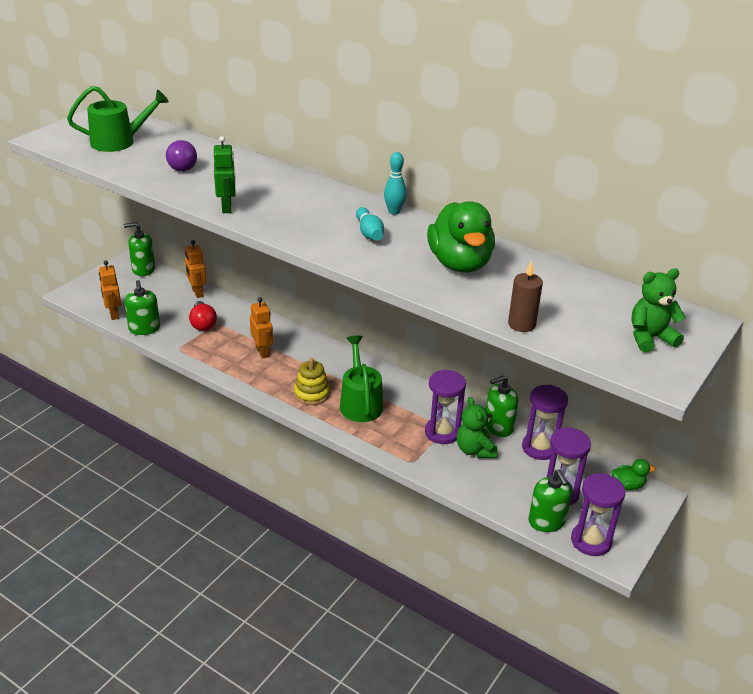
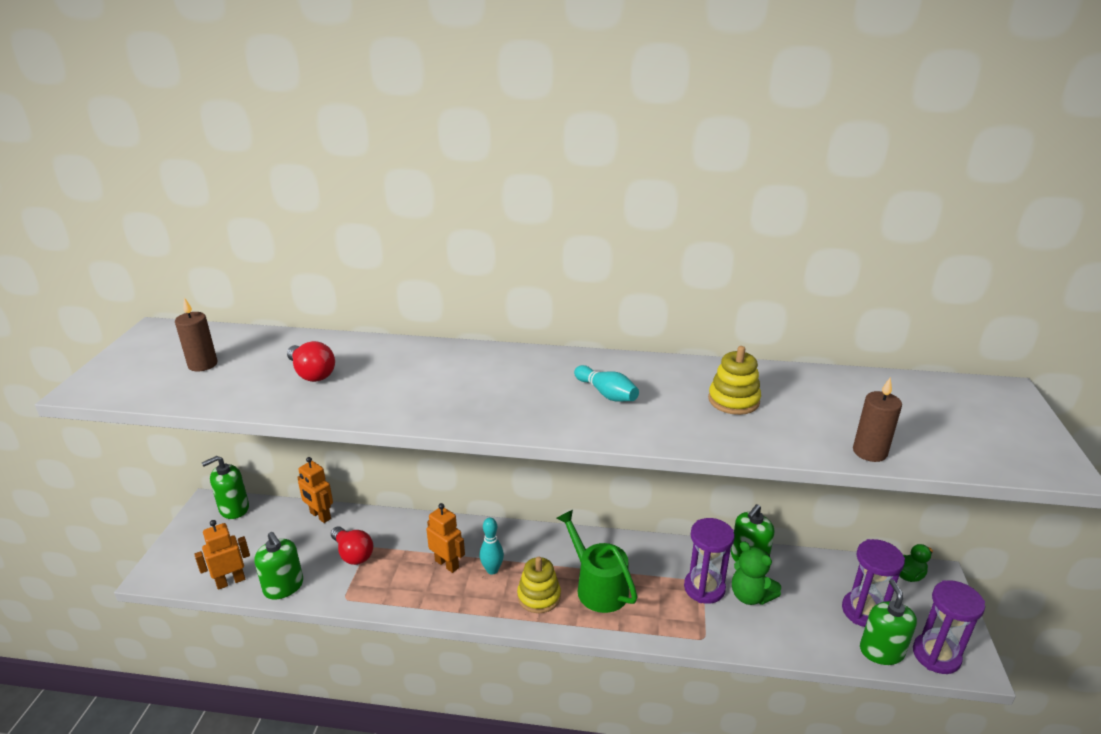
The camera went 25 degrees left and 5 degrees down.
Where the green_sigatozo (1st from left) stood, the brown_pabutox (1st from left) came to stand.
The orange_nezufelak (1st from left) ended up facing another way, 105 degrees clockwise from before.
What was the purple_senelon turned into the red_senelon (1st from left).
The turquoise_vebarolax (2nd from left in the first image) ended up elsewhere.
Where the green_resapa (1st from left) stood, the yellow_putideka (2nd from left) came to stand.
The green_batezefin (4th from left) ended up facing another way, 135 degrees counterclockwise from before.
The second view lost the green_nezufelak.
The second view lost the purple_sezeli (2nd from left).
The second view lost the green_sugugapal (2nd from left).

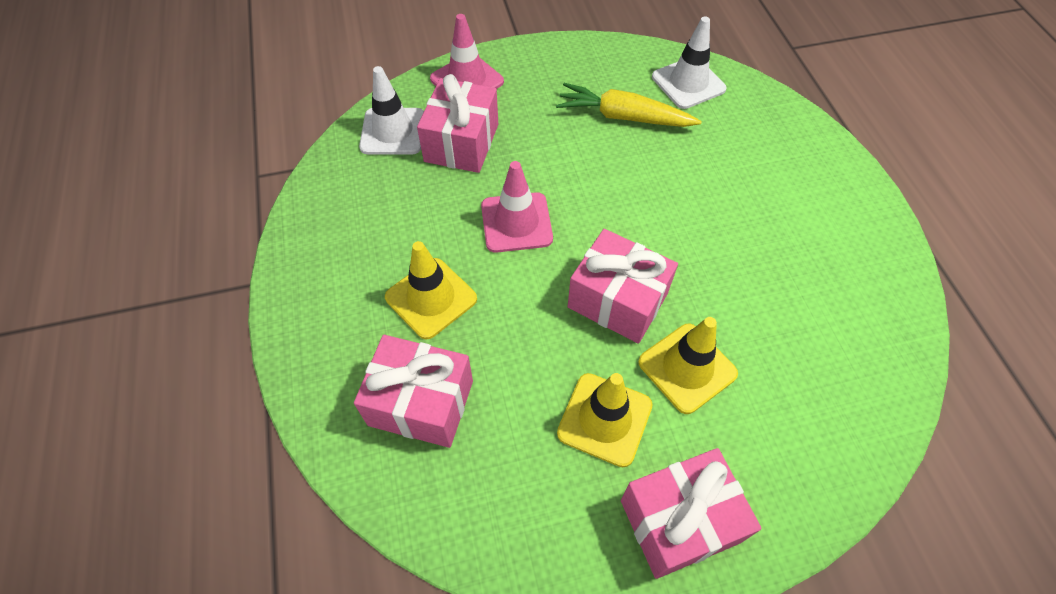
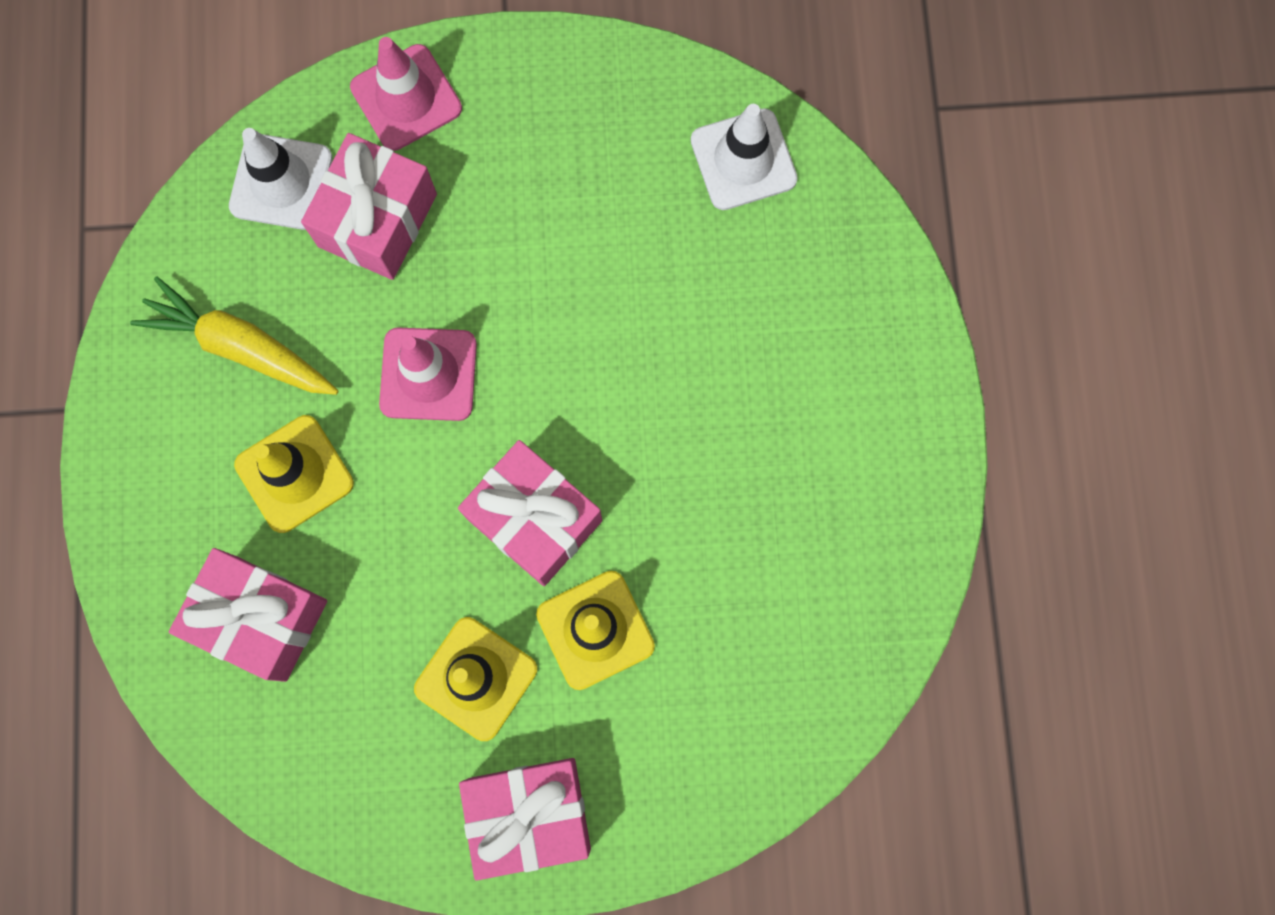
The camera went 10 degrees right and 20 degrees up.
The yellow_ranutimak ended up elsewhere.

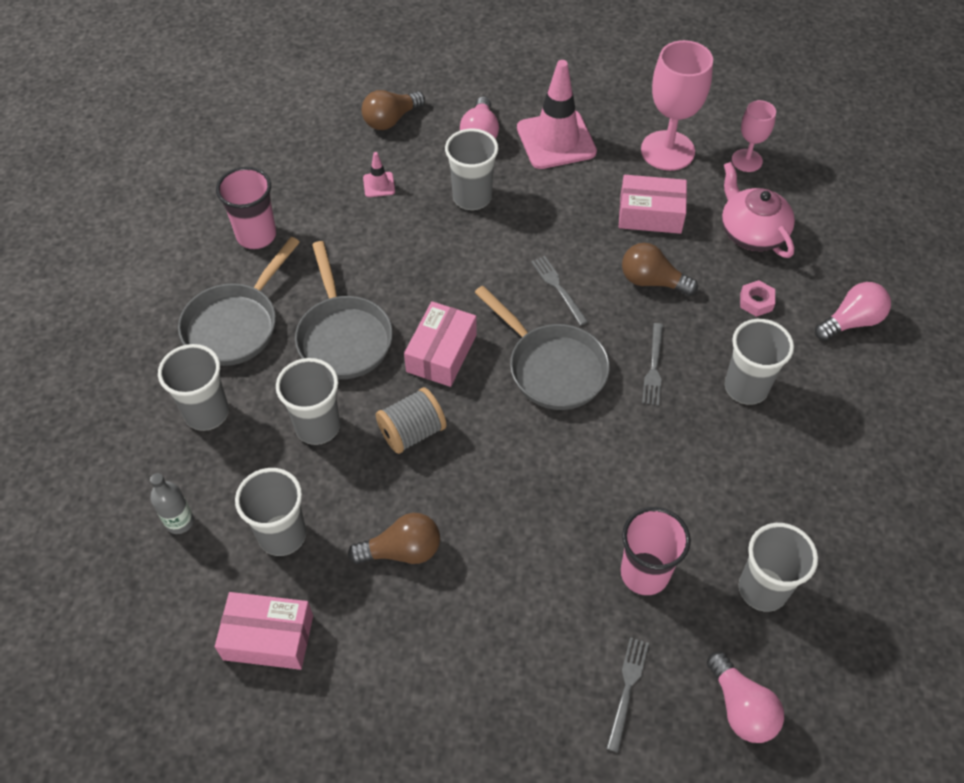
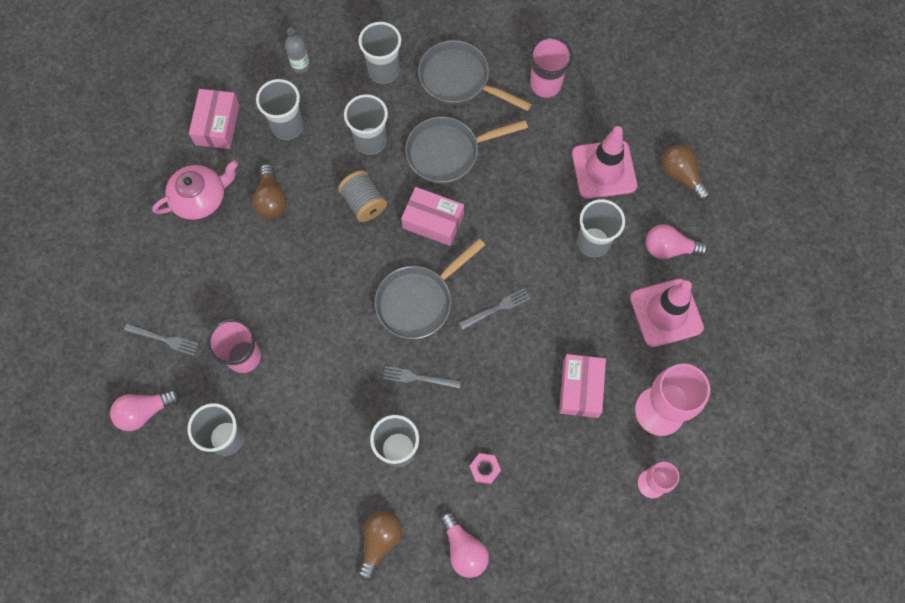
The camera went 90 degrees right and 15 degrees up.
The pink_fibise ended up elsewhere.
The brown_senelon (3rd from left in the first image) ended up elsewhere.
The size of the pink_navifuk (1st from left) changed by a factor of 2.30.

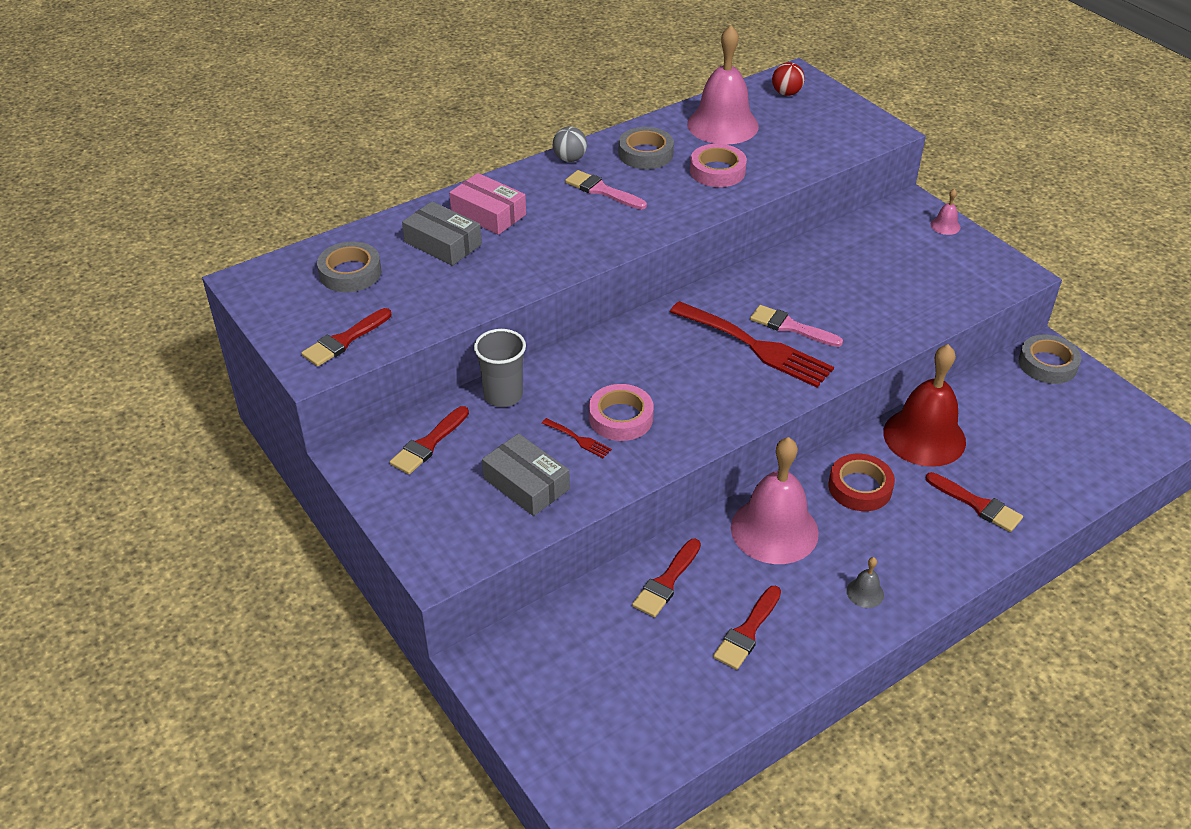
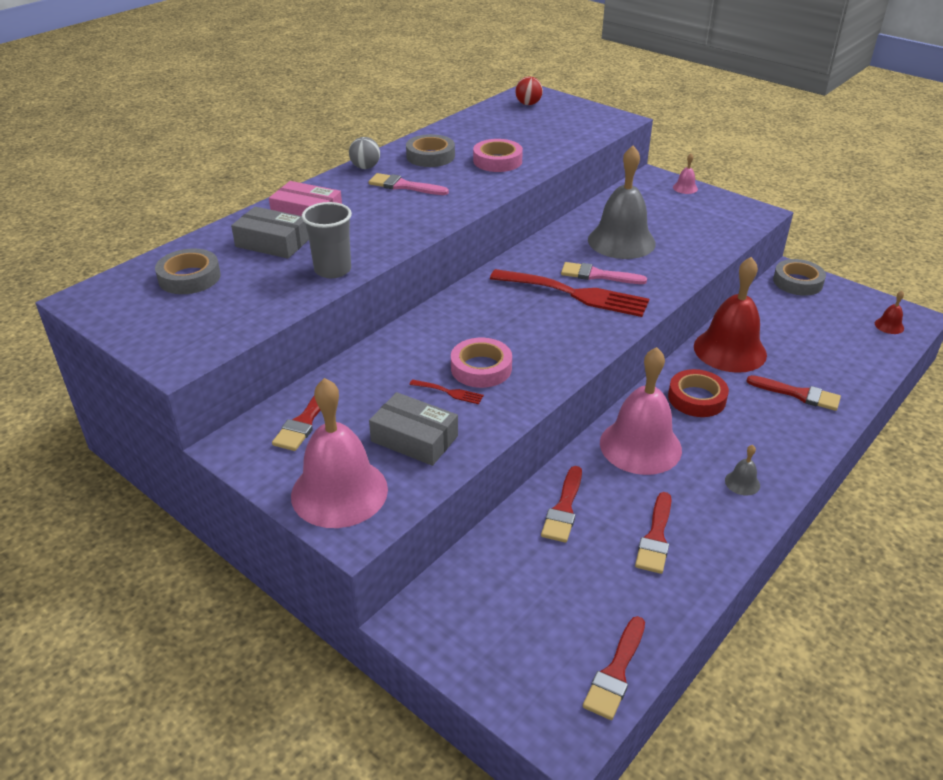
The camera went 15 degrees left and 5 degrees down.
The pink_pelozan (1st from left) ended up elsewhere.
The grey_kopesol ended up elsewhere.
The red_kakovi (1st from left in the first image) ended up elsewhere.
The second view gained the grey_pelozan (1st from left).
The second view gained the red_pelozan (2nd from left).

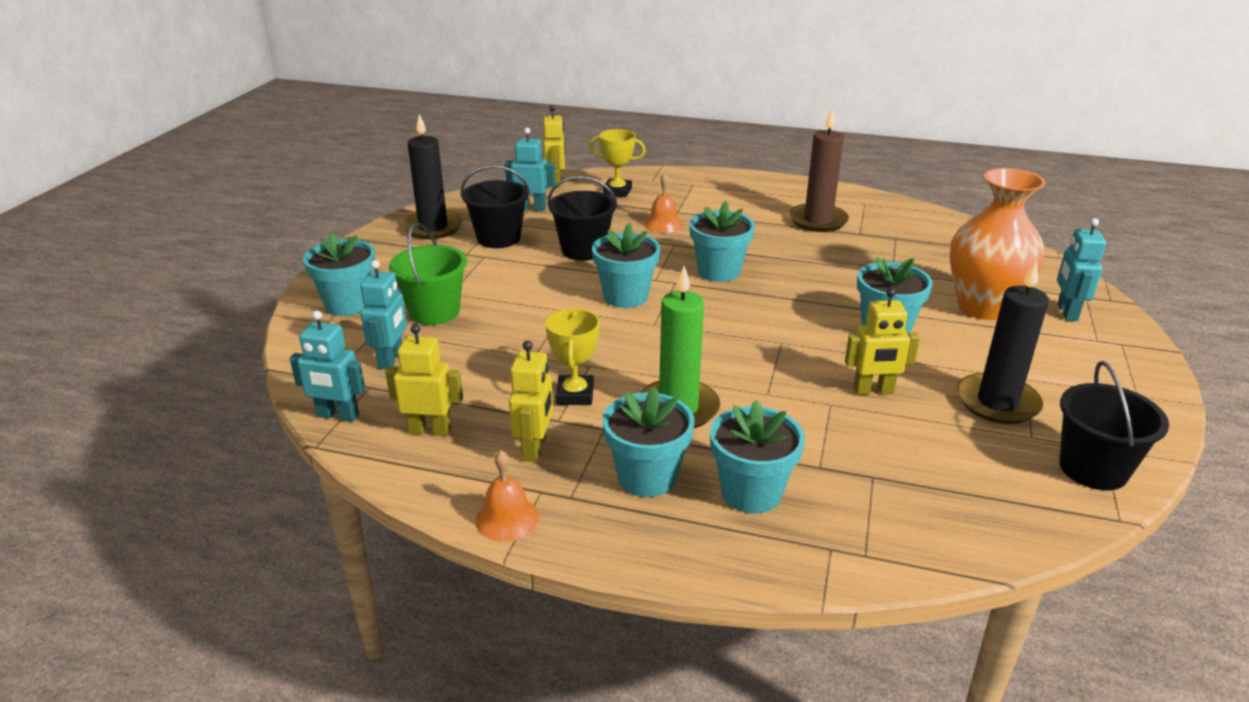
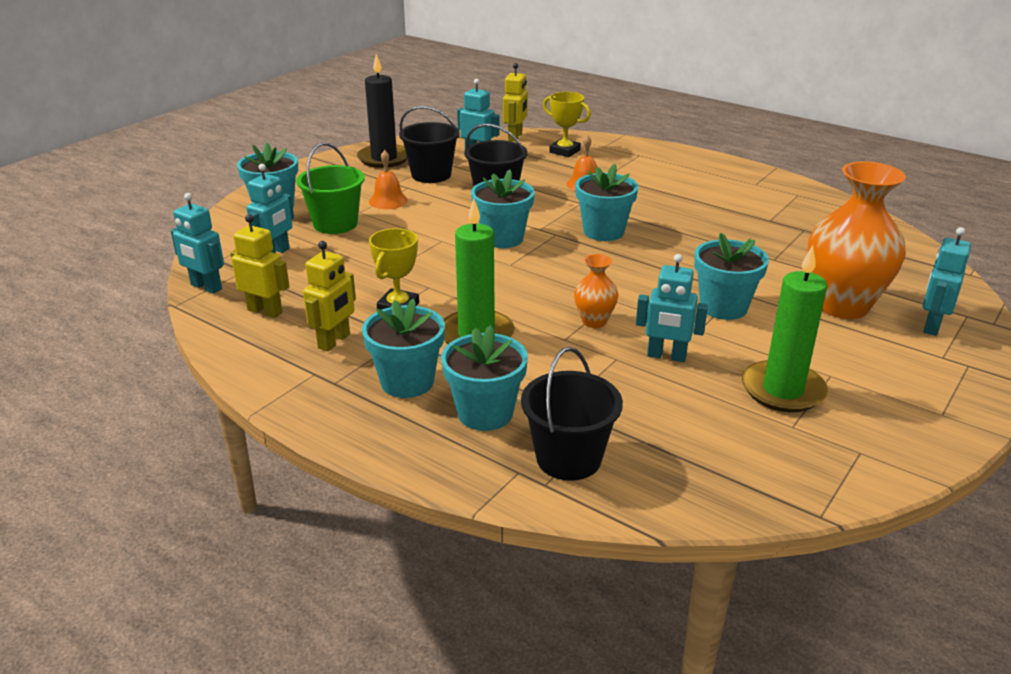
The camera went 20 degrees right and 0 degrees up.
The orange_pelozan (1st from left) ended up elsewhere.
The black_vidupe (3rd from left) ended up elsewhere.
The second view gained the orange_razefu (1st from left).
What was the yellow_nezufelak (4th from left) turned into the turquoise_nezufelak (4th from left).
What was the black_pabutox (2nd from left) turned into the green_pabutox (2nd from left).
The second view lost the brown_pabutox.

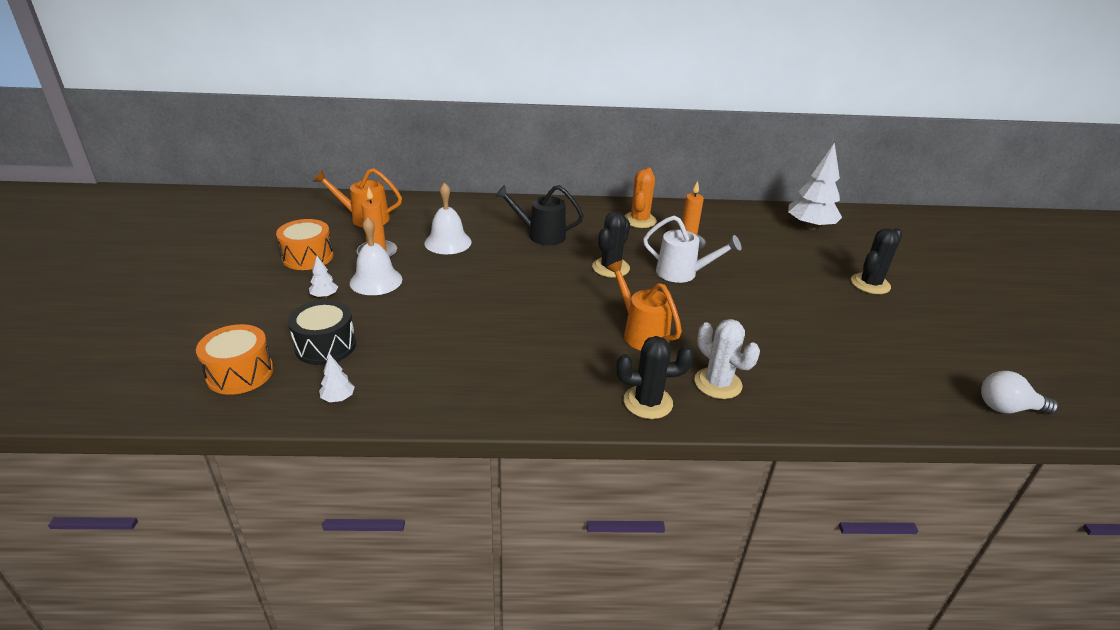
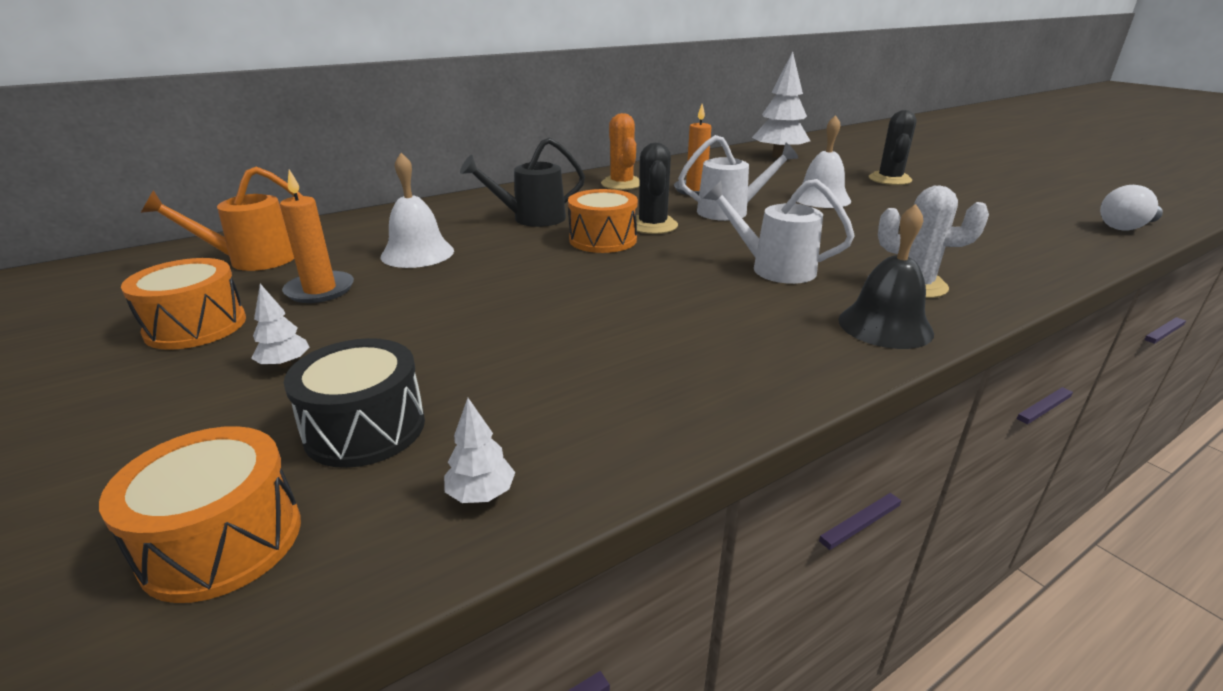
The camera went 30 degrees left and 5 degrees down.
The second view gained the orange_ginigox (3rd from left).
What was the orange_sigatozo (2nd from left) turned into the white_sigatozo (2nd from left).
The white_pelozan (1st from left in the first image) ended up elsewhere.
Where the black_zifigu (2nd from left) stood, the black_pelozan came to stand.

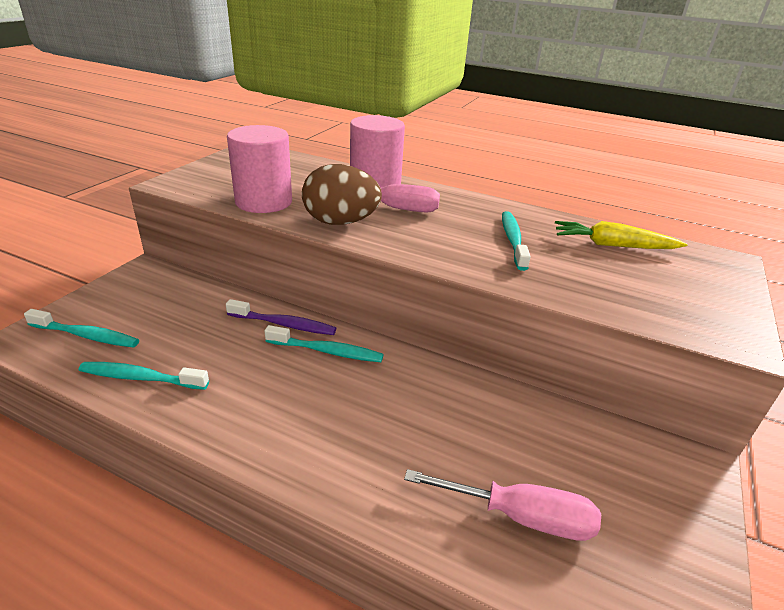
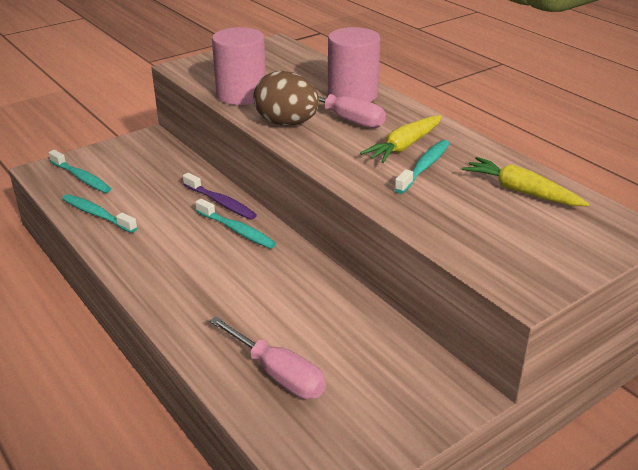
The camera went 30 degrees right and 0 degrees up.
The second view gained the yellow_ranutimak (1st from left).

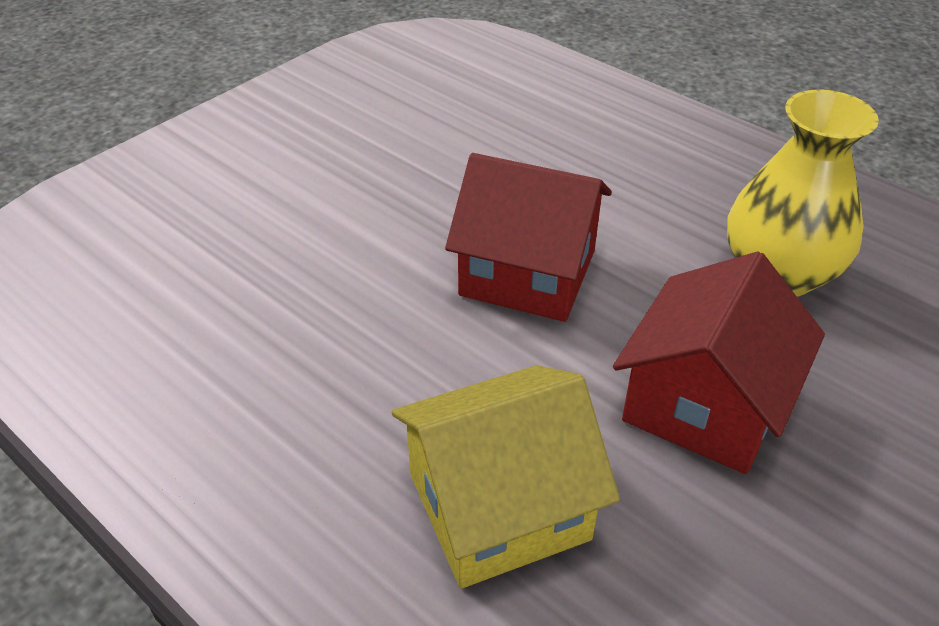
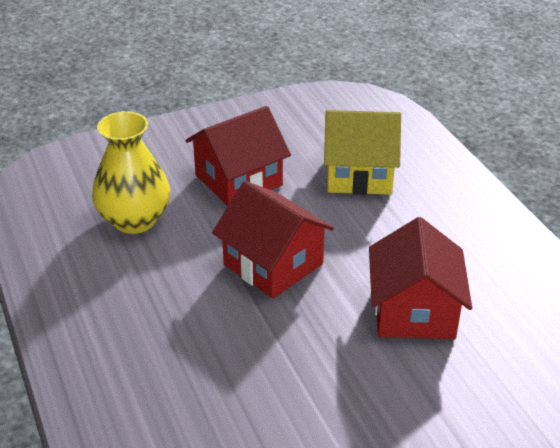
The camera went 155 degrees left and 5 degrees down.
The second view gained the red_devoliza (3rd from left).

